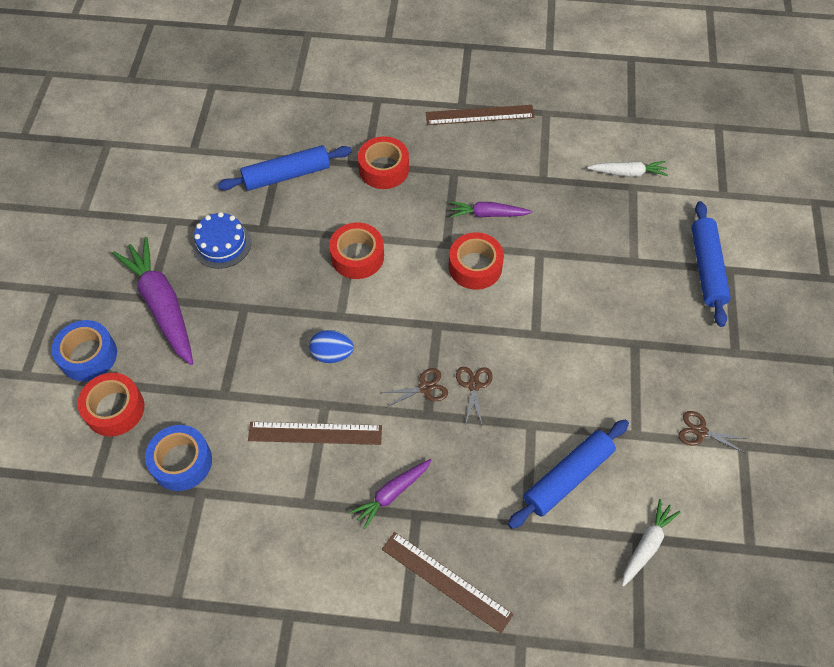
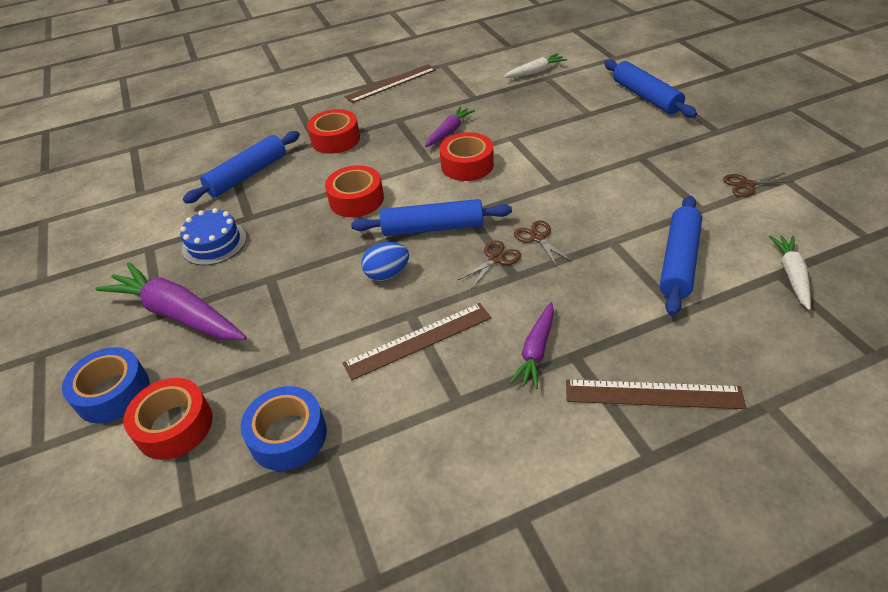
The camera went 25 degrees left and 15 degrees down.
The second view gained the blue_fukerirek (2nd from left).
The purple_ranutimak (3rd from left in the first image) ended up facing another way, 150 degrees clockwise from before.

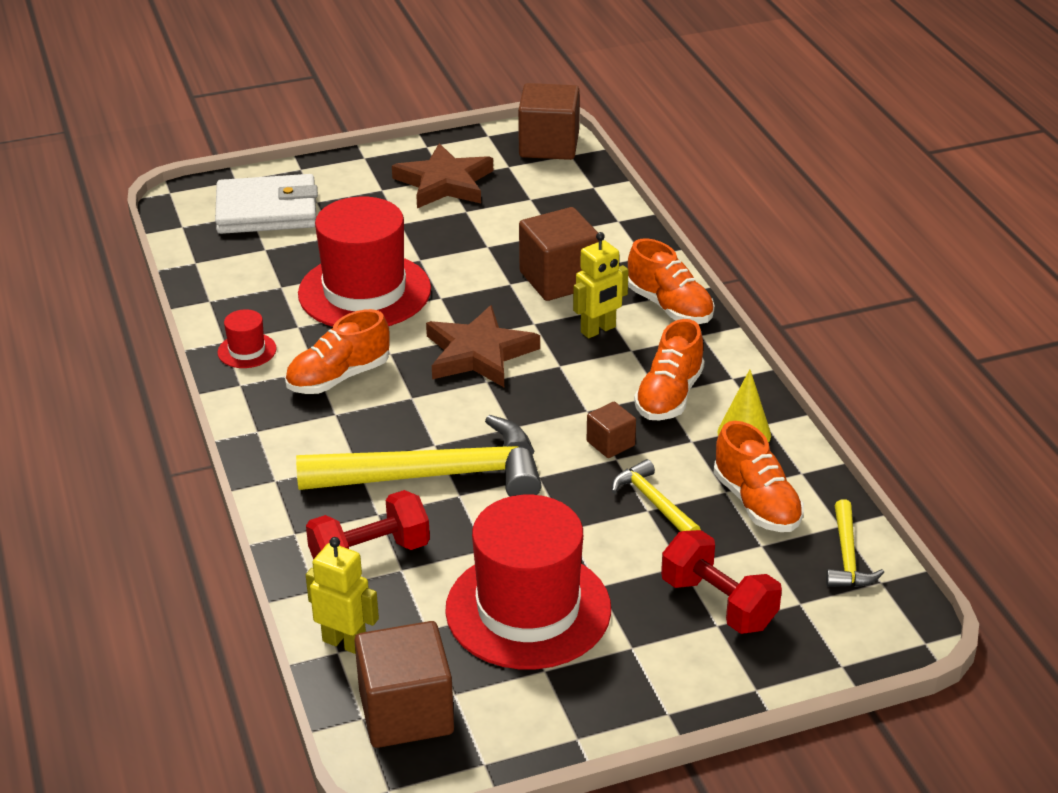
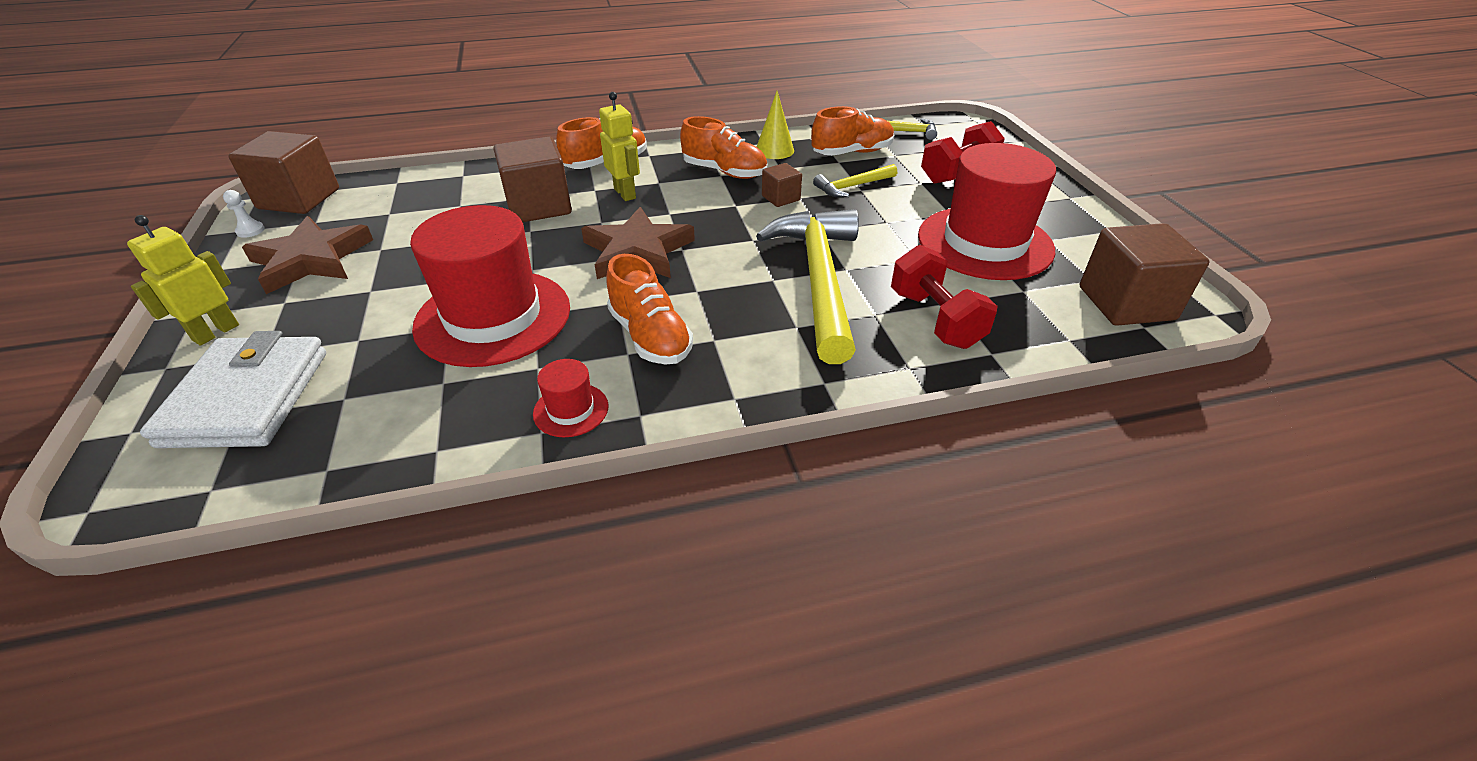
The camera went 85 degrees left and 5 degrees up.
The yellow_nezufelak (1st from left) ended up elsewhere.
The second view gained the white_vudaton.

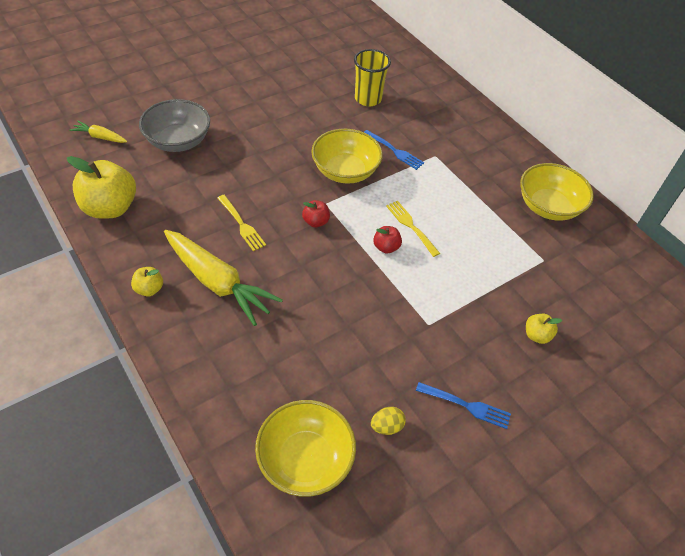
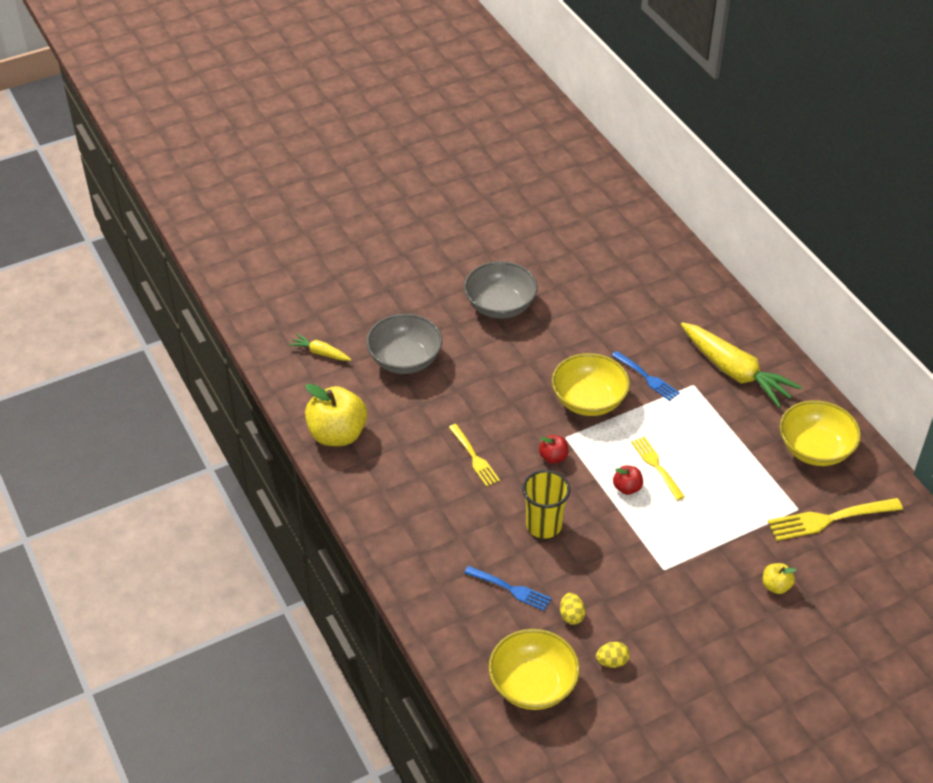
The camera went 10 degrees right and 5 degrees down.
The second view gained the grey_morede (2nd from left).
The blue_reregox (2nd from left in the first image) ended up elsewhere.
The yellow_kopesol ended up elsewhere.
The second view gained the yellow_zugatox (1st from left).
The yellow_ranutimak (2nd from left) ended up elsewhere.
The second view gained the yellow_reregox (3rd from left).
The second view lost the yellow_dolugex (2nd from left).

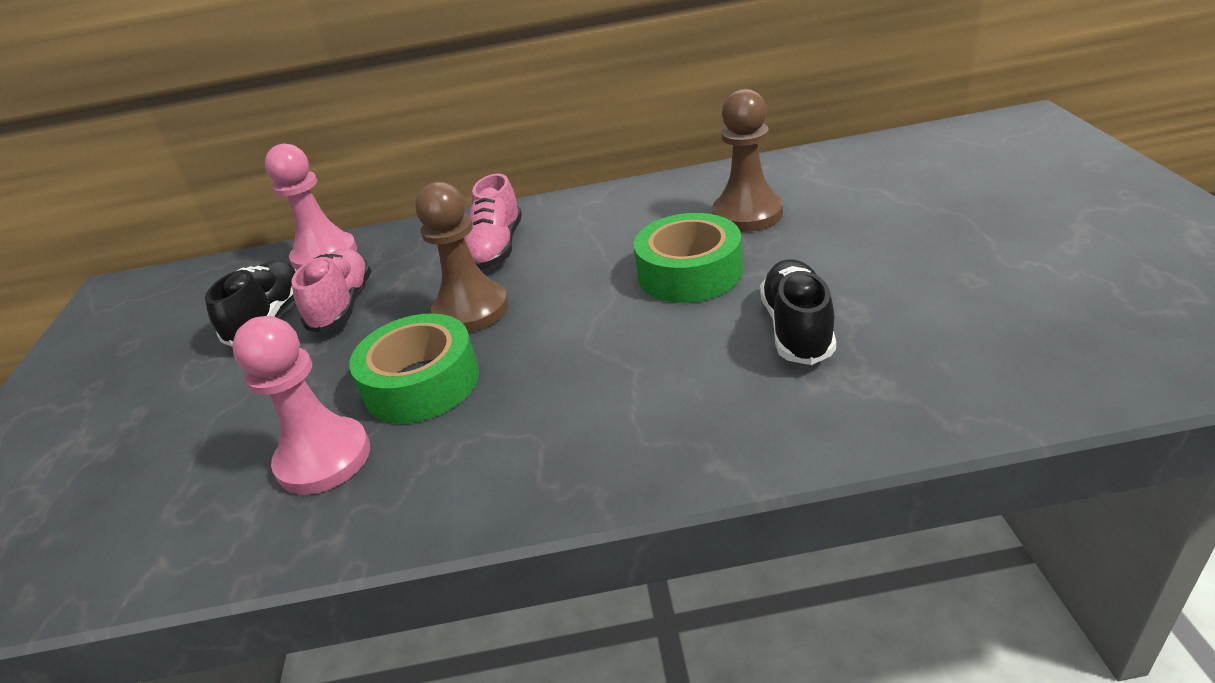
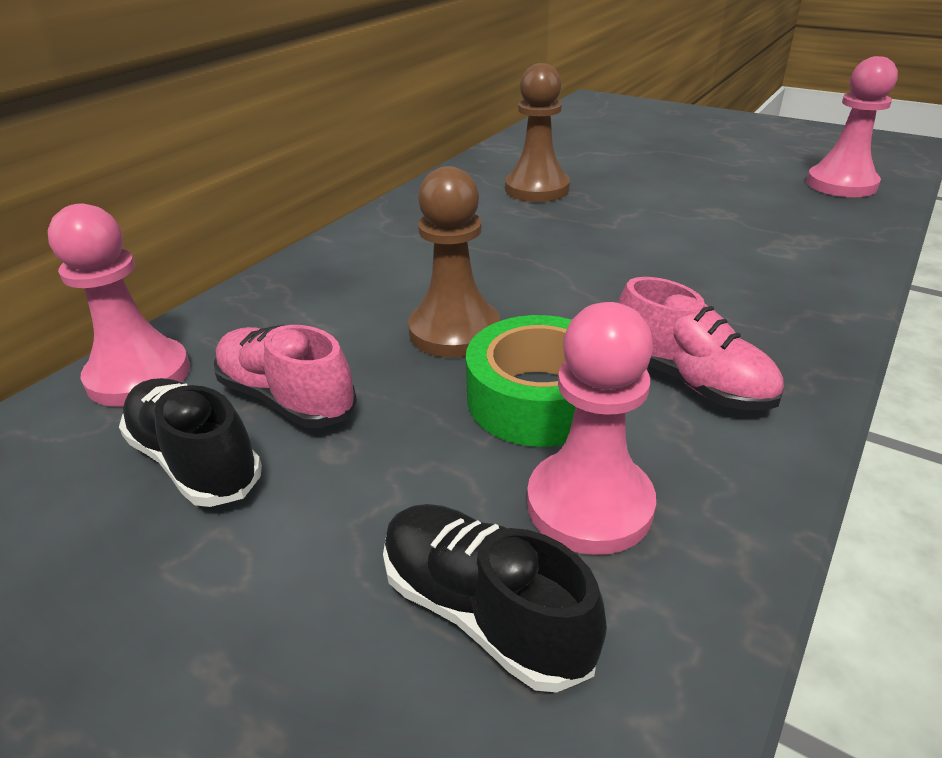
The camera went 55 degrees left and 0 degrees up.
The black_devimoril (2nd from left) ended up elsewhere.
The pink_devimoril (2nd from left) ended up elsewhere.
The second view gained the pink_vudaton (3rd from left).
The second view lost the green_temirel (2nd from left).

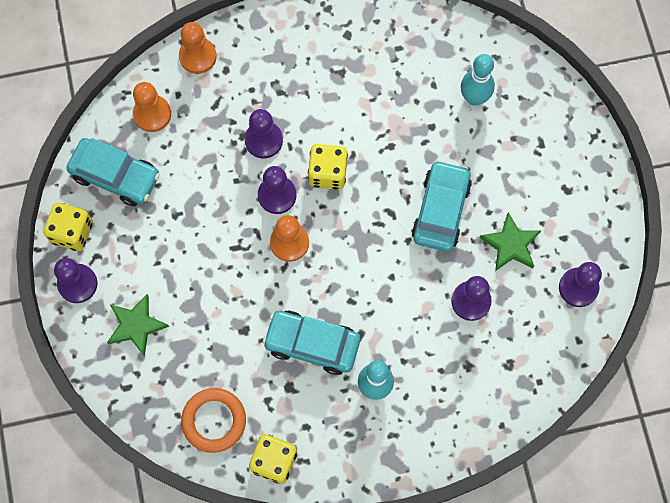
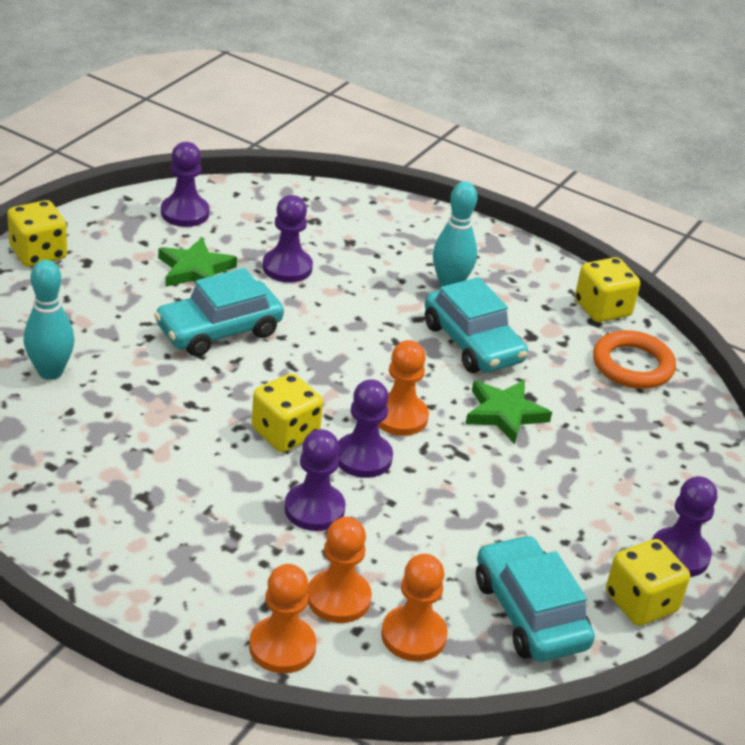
The camera went 140 degrees left and 35 degrees down.
The second view gained the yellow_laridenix (1st from left).
The second view gained the orange_vudaton (2nd from left).
The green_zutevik (1st from left in the first image) ended up elsewhere.

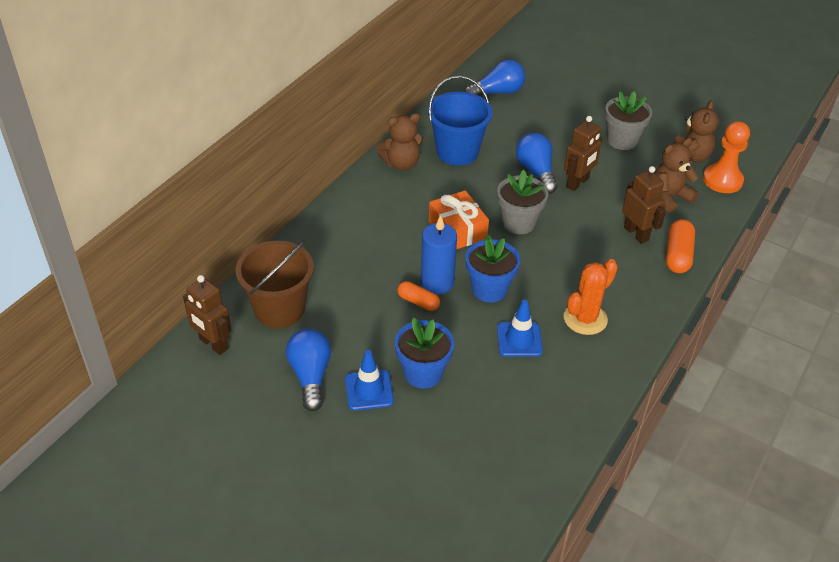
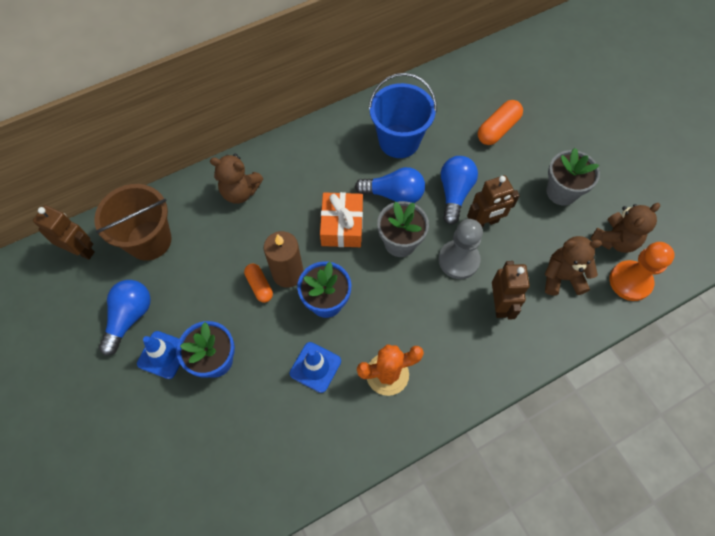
The camera went 30 degrees right and 20 degrees up.
The brown_nezufelak (1st from left) ended up facing another way, 135 degrees clockwise from before.
The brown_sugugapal (1st from left) ended up elsewhere.
What was the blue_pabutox turned into the brown_pabutox.
The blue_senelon (2nd from left) ended up elsewhere.
The second view gained the grey_vudaton.
The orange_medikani (2nd from left) ended up elsewhere.

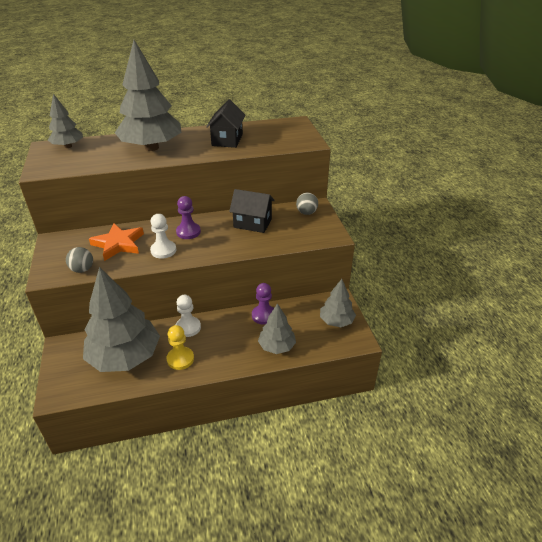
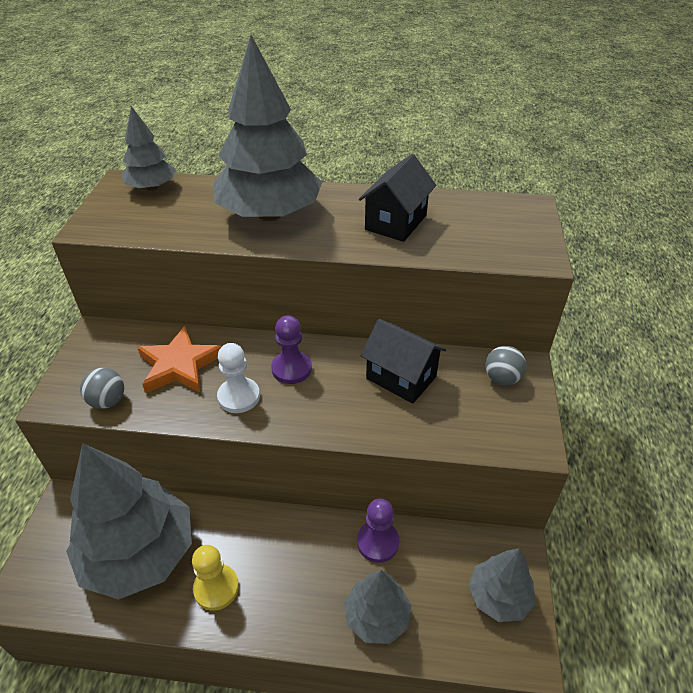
The camera went 20 degrees right and 5 degrees up.
The second view lost the white_vudaton (2nd from left).

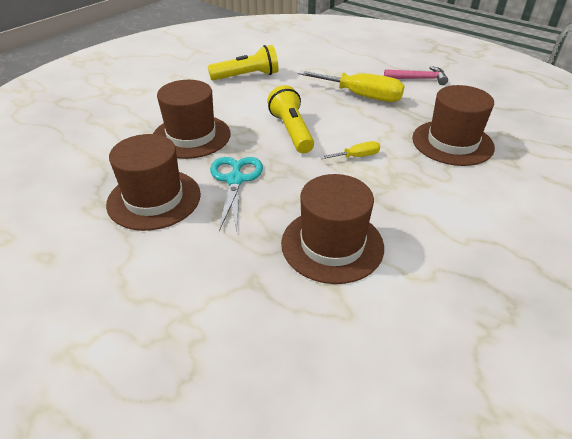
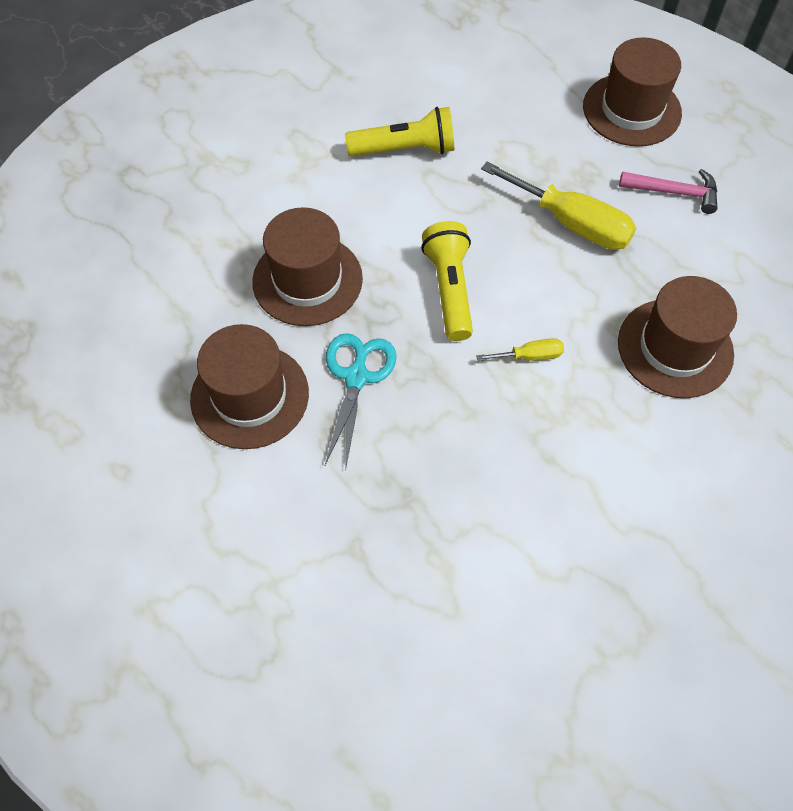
The camera went 10 degrees right and 20 degrees up.
The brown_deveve (3rd from left) ended up elsewhere.

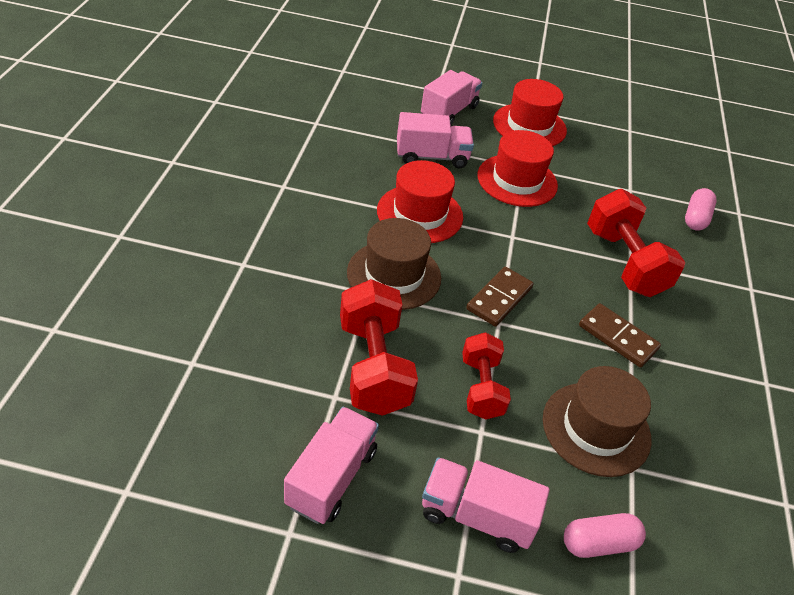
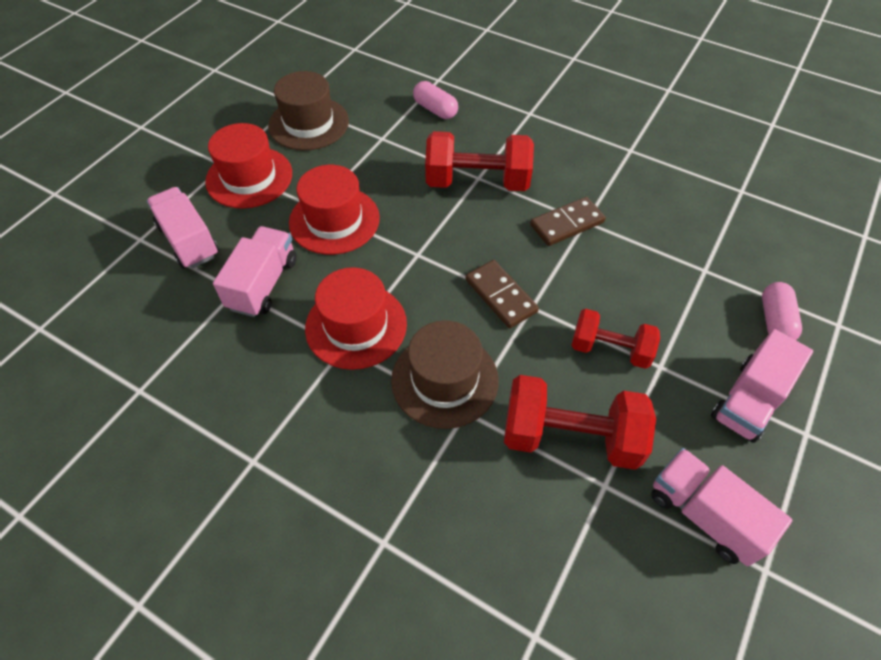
The camera went 65 degrees left and 10 degrees up.
The brown_deveve (2nd from left in the first image) ended up elsewhere.

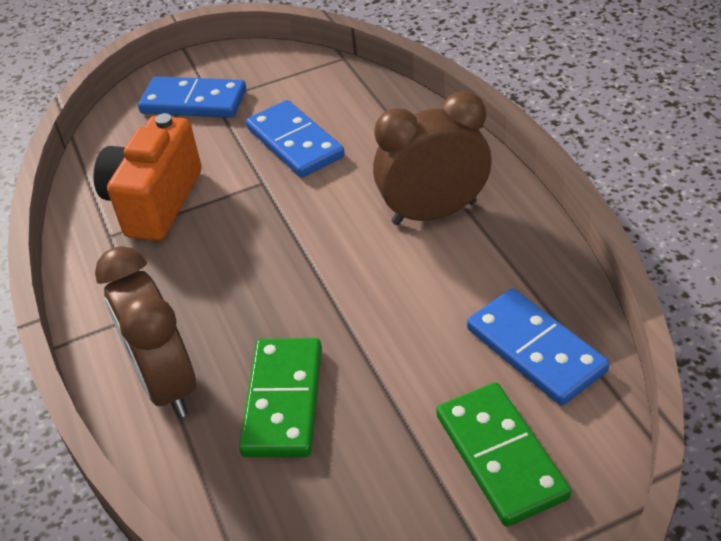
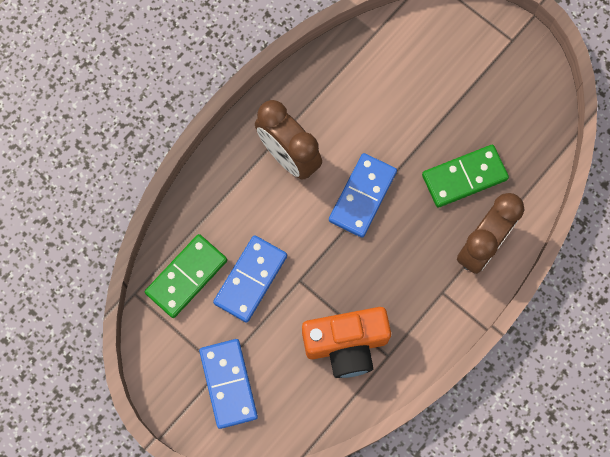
The camera went 120 degrees left and 30 degrees up.
The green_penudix (2nd from left in the first image) ended up elsewhere.
The blue_penudix (3rd from left) ended up elsewhere.

